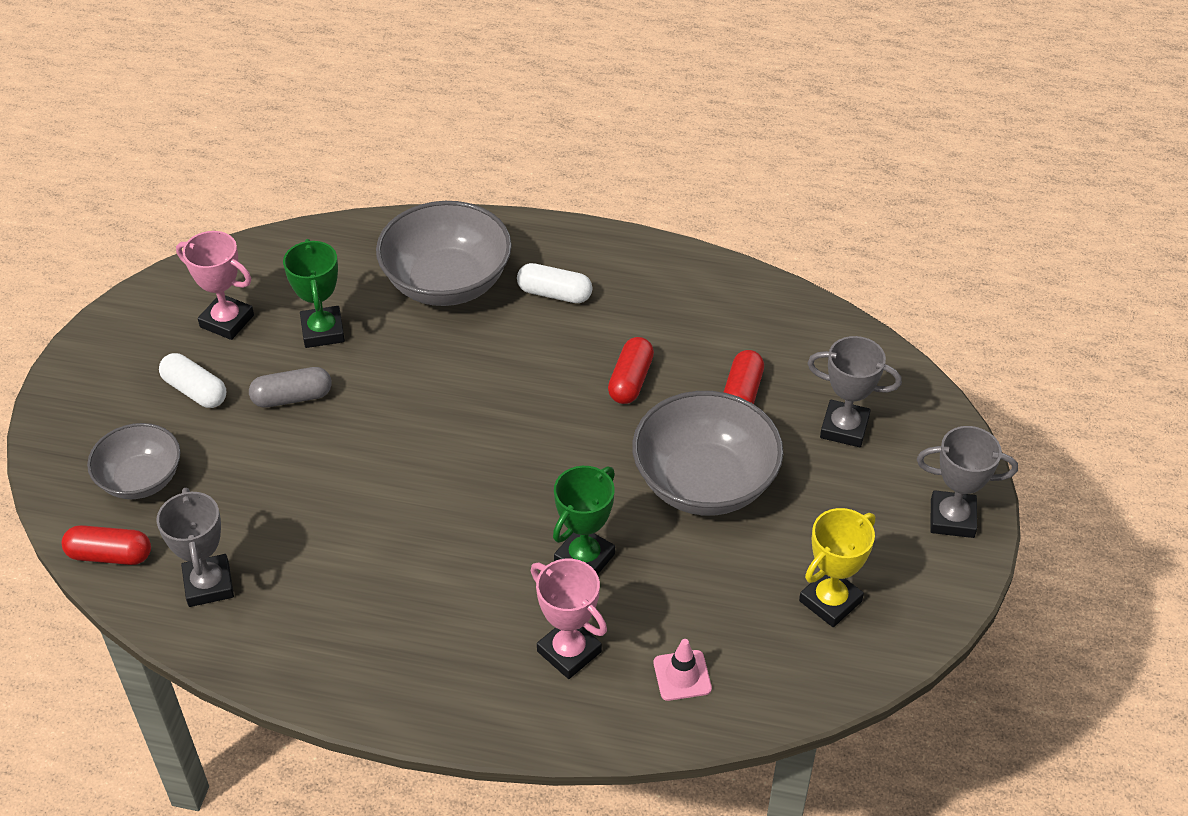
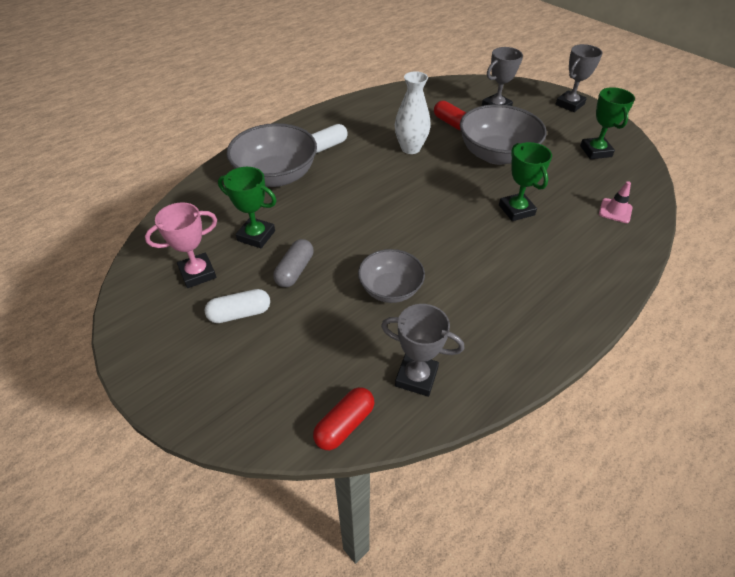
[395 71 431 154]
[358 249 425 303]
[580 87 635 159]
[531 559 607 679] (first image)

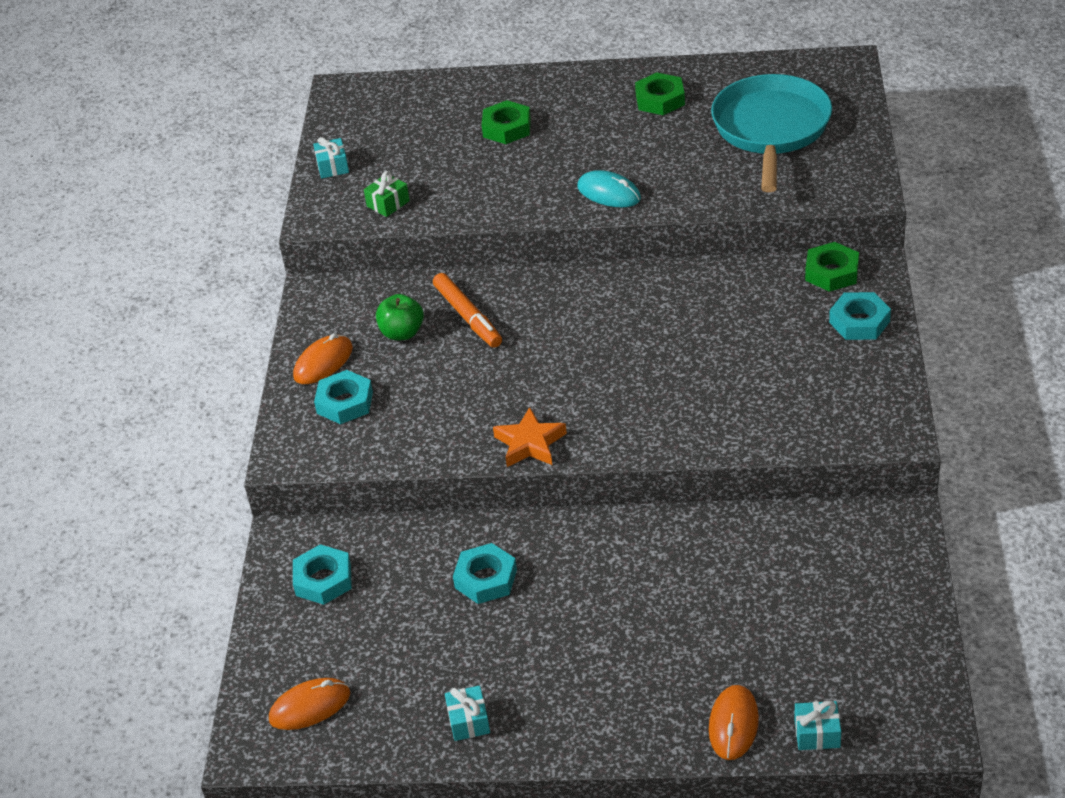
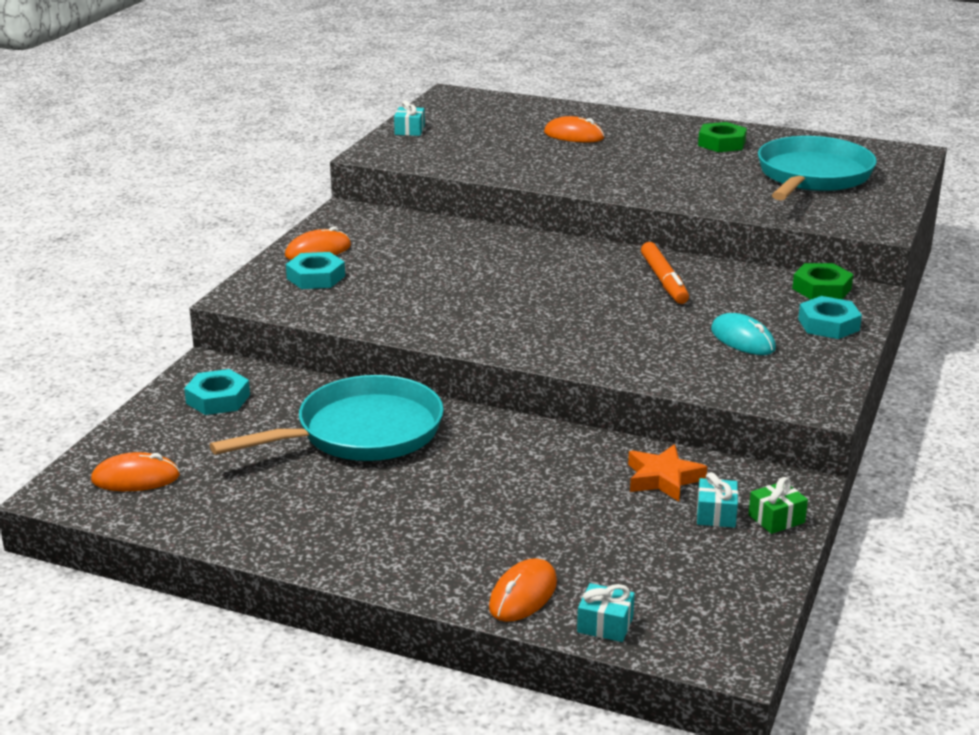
[544 116 604 142]
[711 313 776 355]
[748 477 808 534]
[641 242 689 304]
[376 294 424 340] (first image)
[628 444 707 502]
[210 375 444 461]
[697 472 738 528]

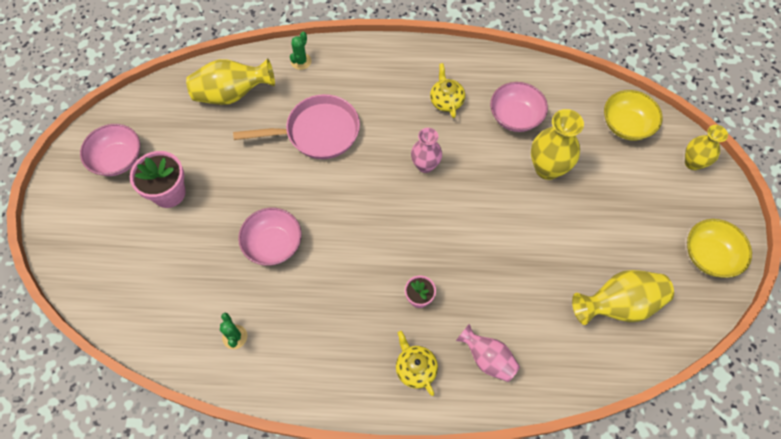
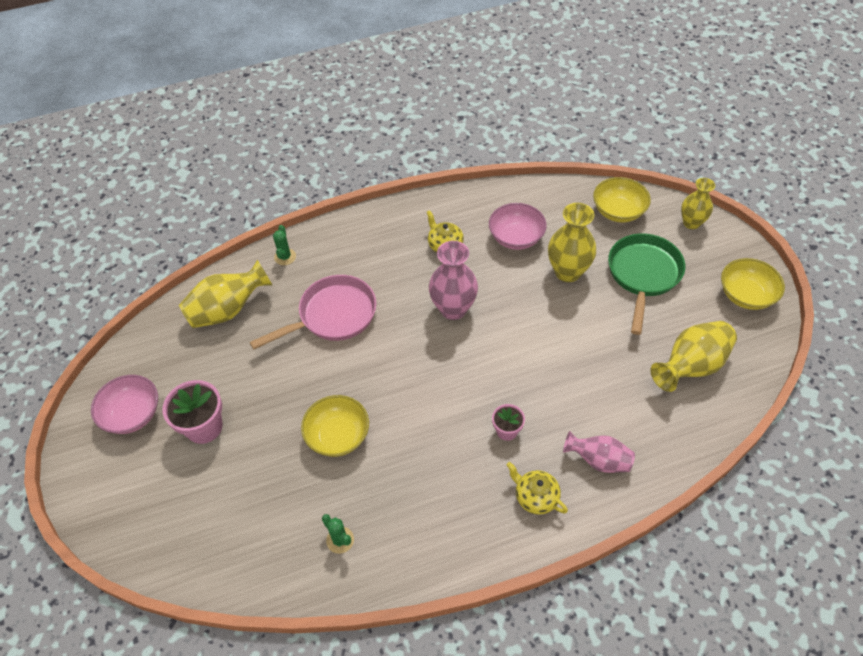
[429 241 478 320]
[301 395 369 457]
[608 233 685 335]

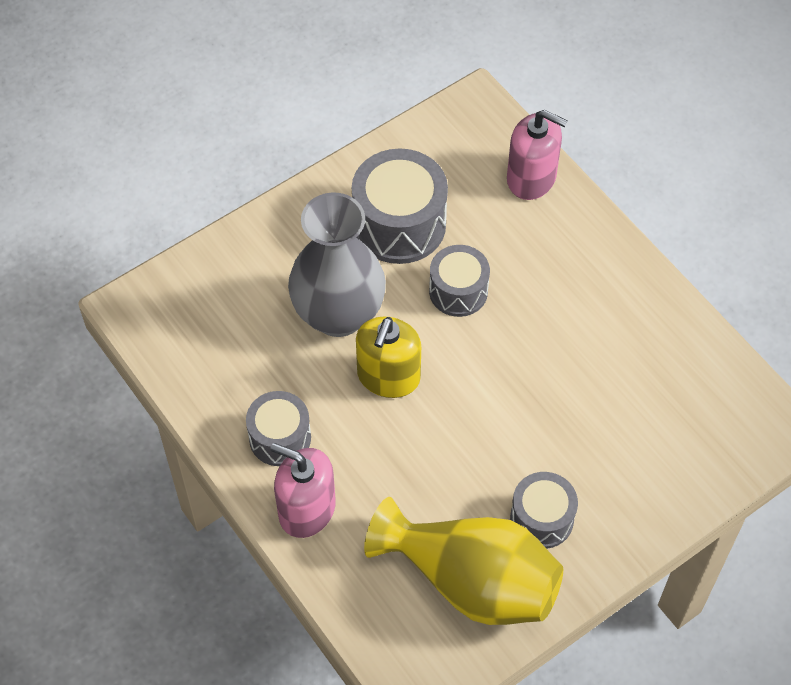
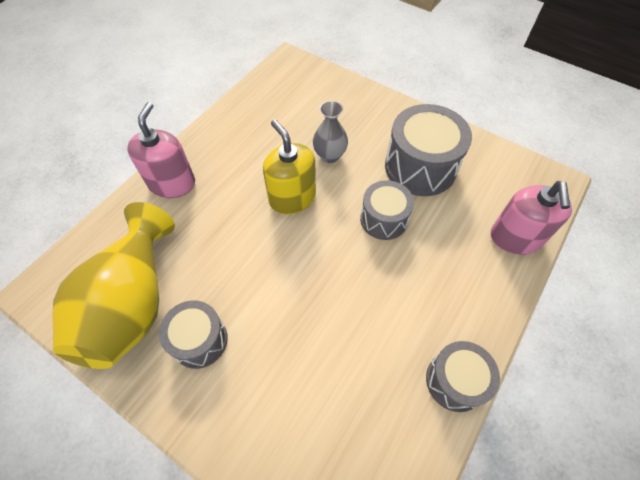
[313 101 348 163]
[263 119 316 214]
[426 341 500 412]

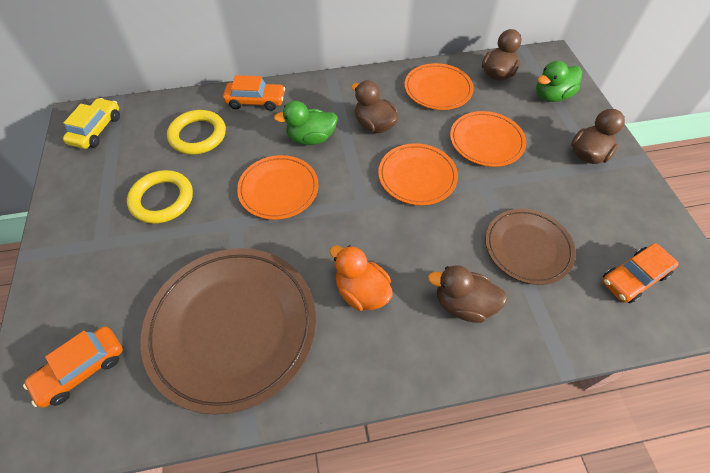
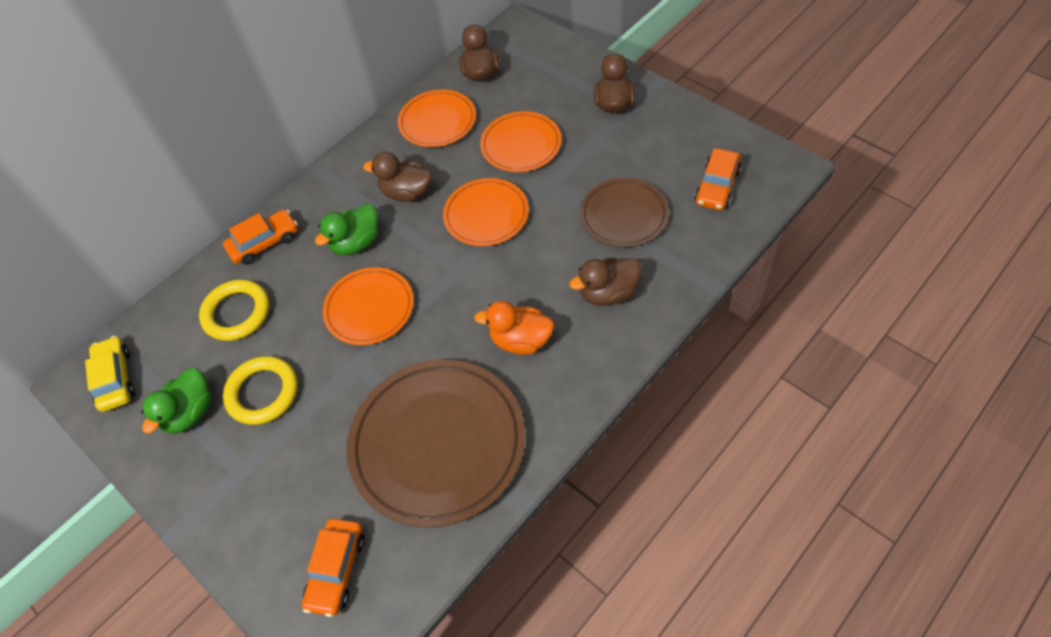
[141 368 212 434]

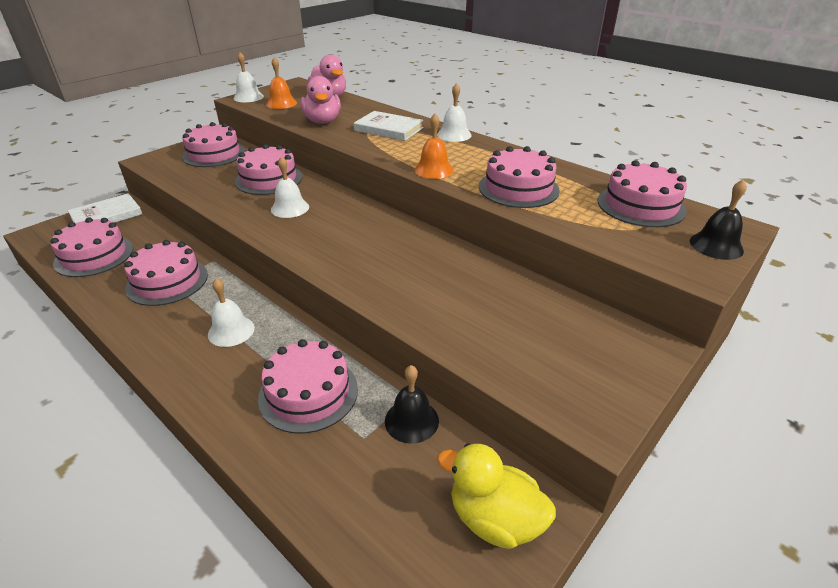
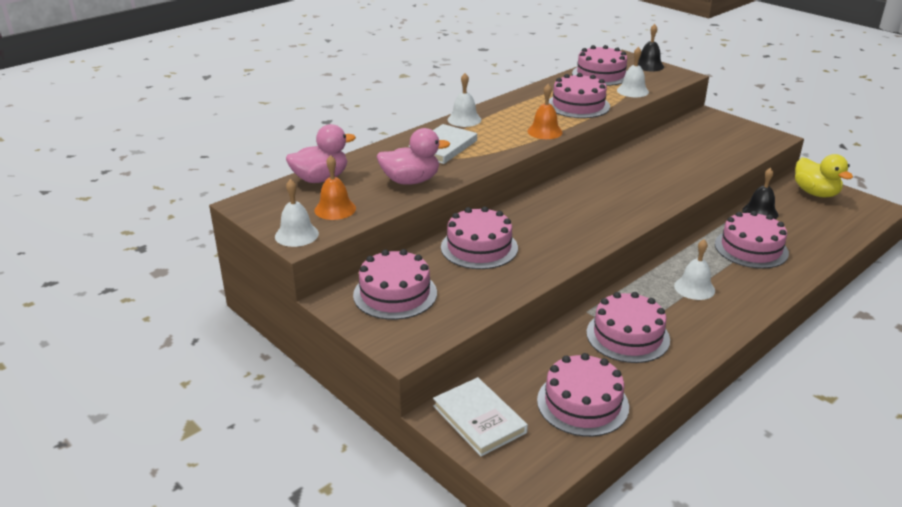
[617 47 649 97]
[795 154 853 197]

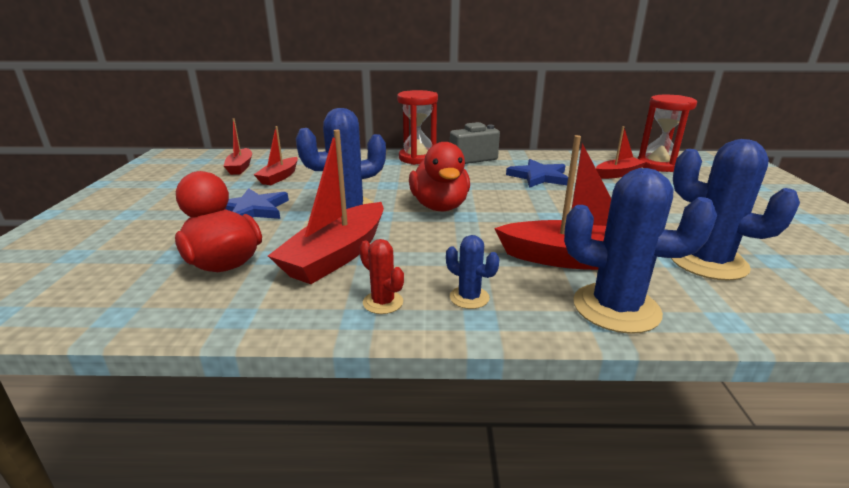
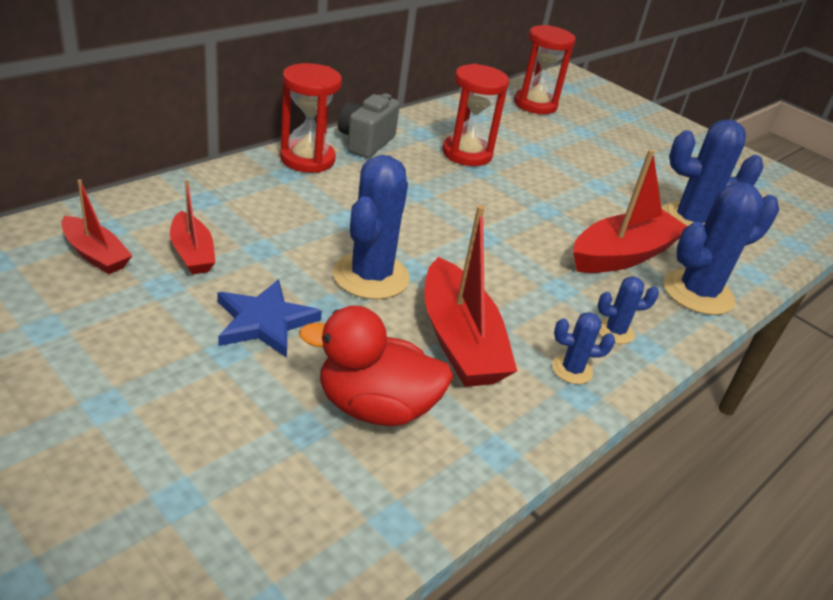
[596 126 646 179] (first image)
[409 142 470 211] (first image)
[442 64 509 166]
[552 312 615 384]

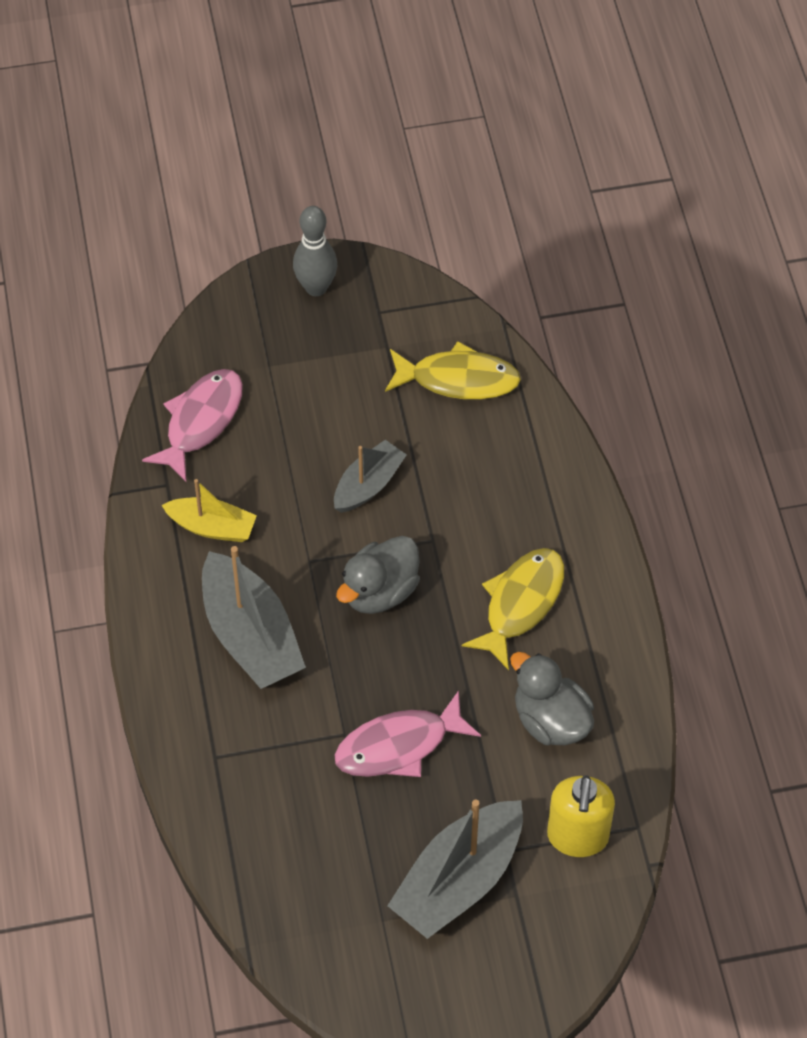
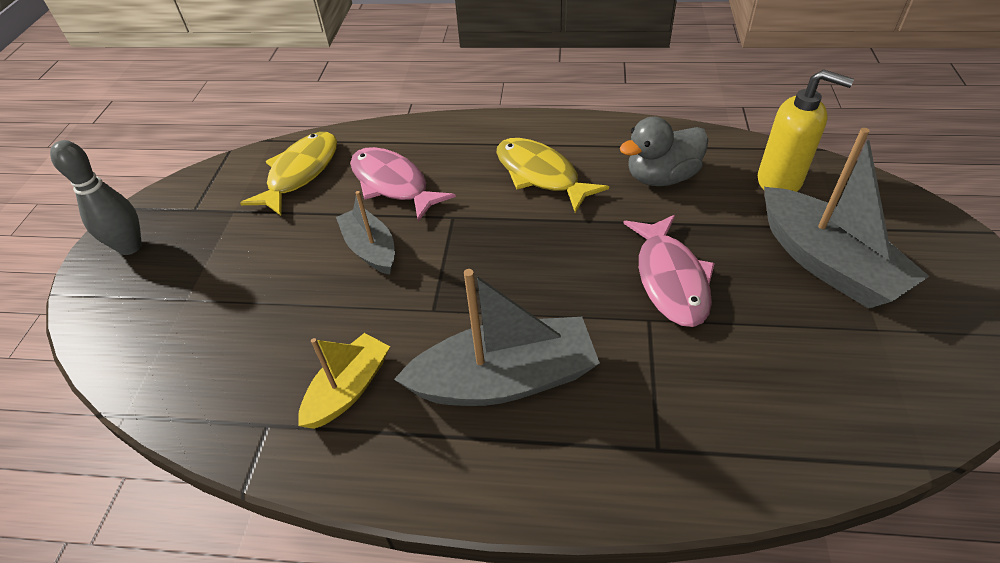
[350 147 456 222]
[336 536 420 614] (first image)

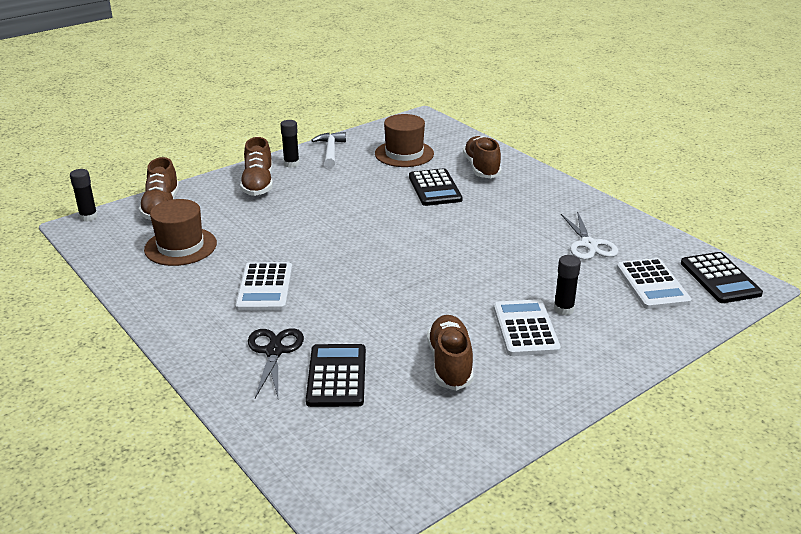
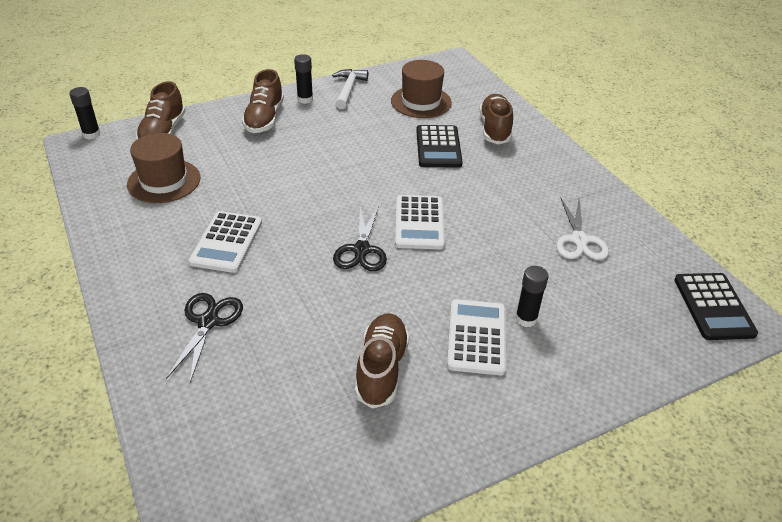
[395 195 445 250]
[306 344 366 407] (first image)
[333 206 387 271]

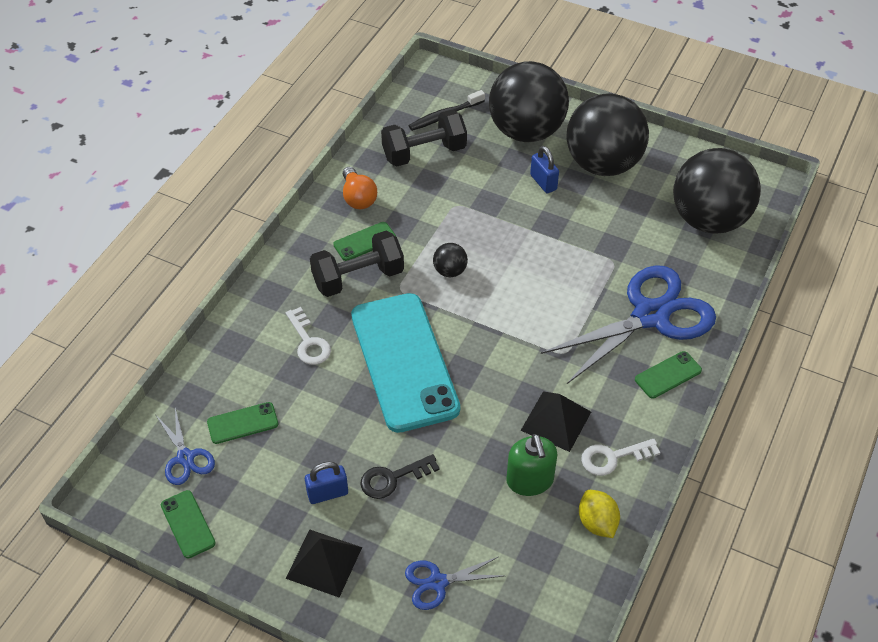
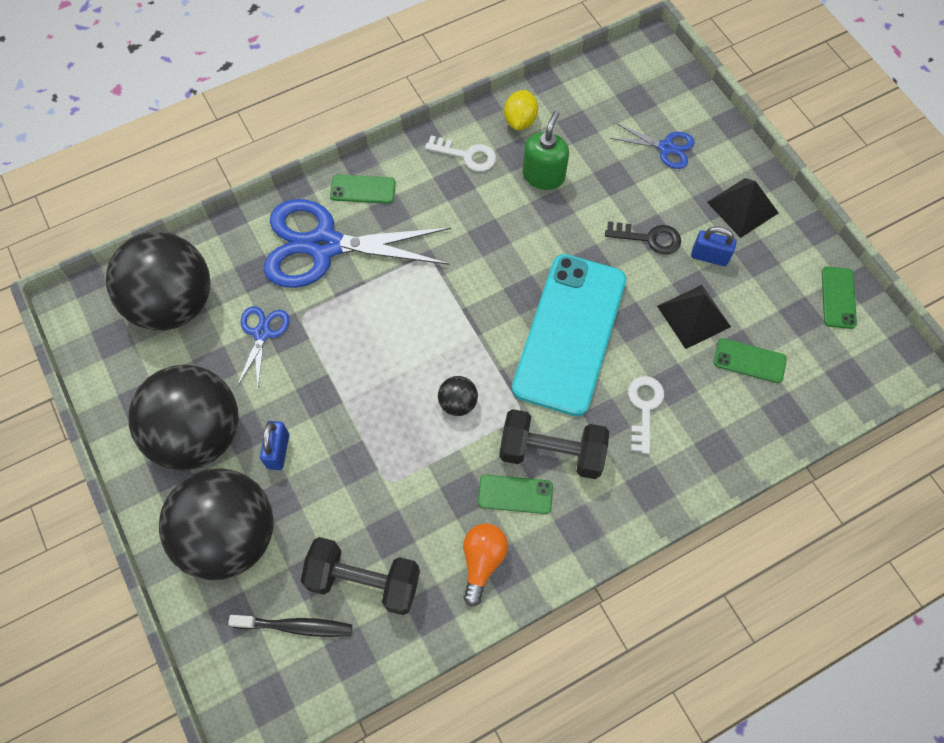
[657 285 731 349]
[237 306 290 389]

